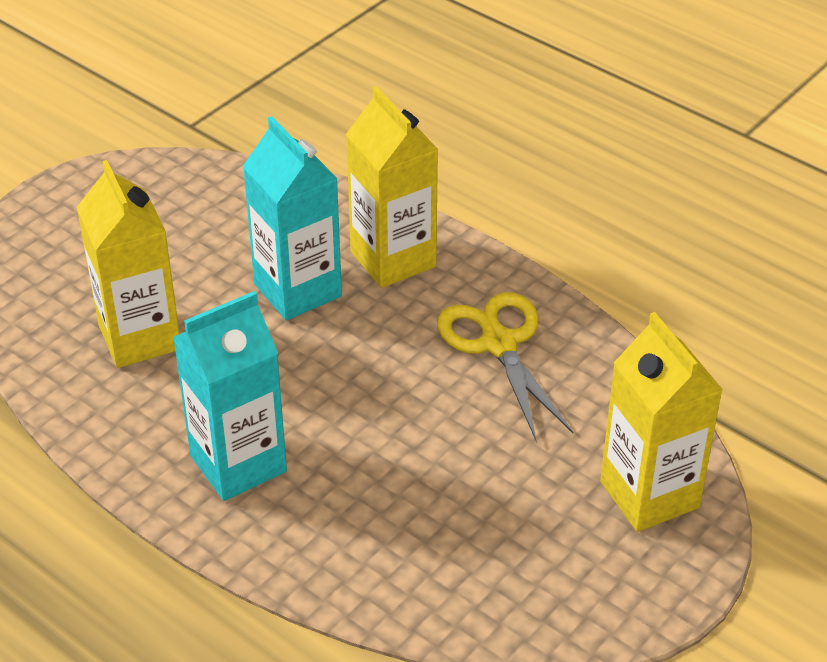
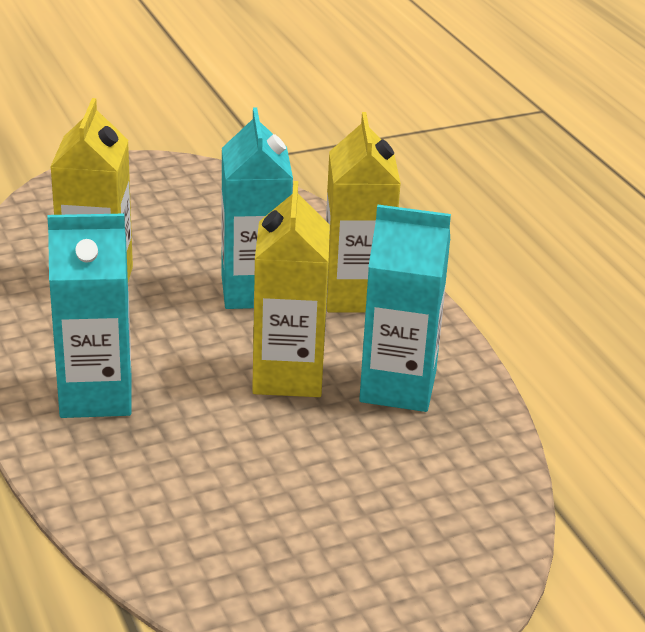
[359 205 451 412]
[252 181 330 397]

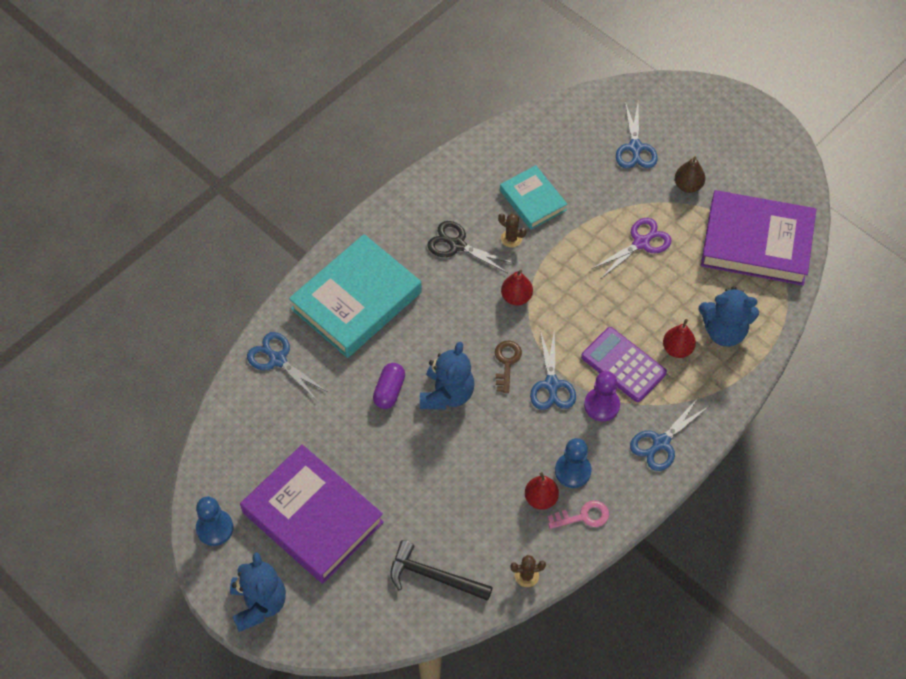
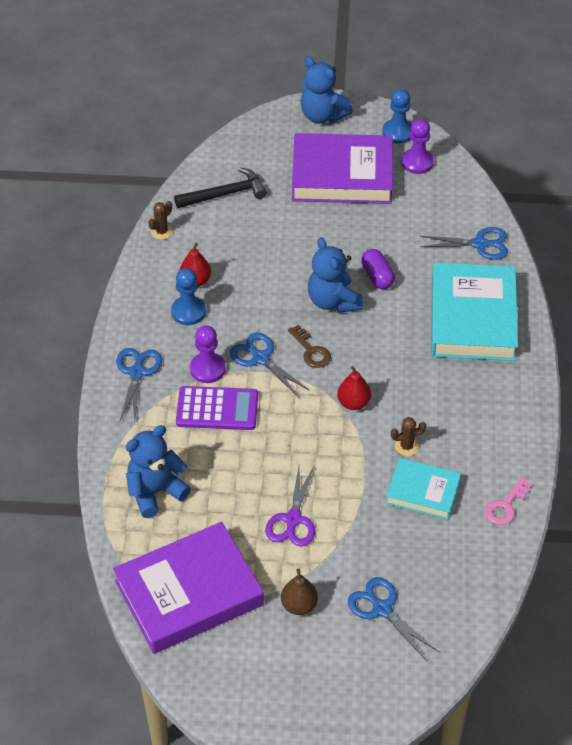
[428 221 513 273] (first image)
[663 319 696 358] (first image)
[485 477 532 525]
[401 119 434 174]

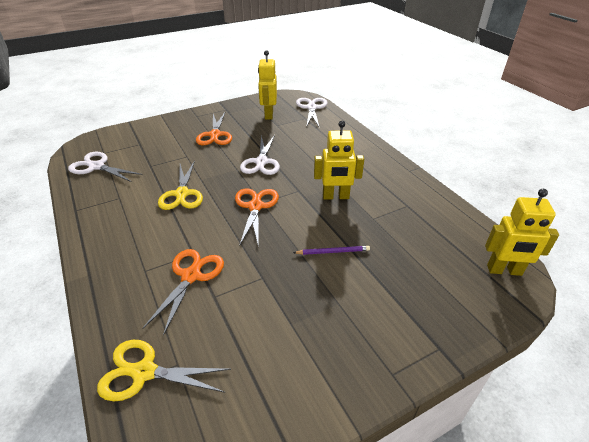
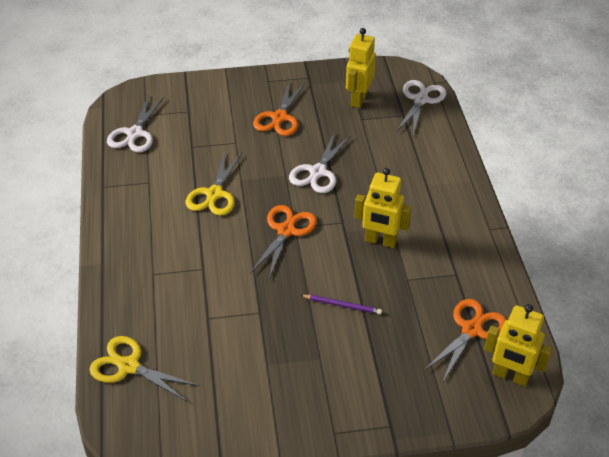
[107 95 164 152]
[424 299 507 381]

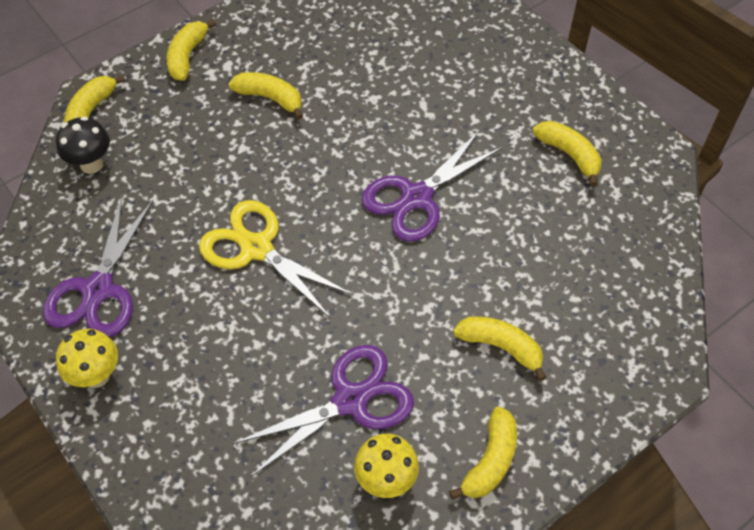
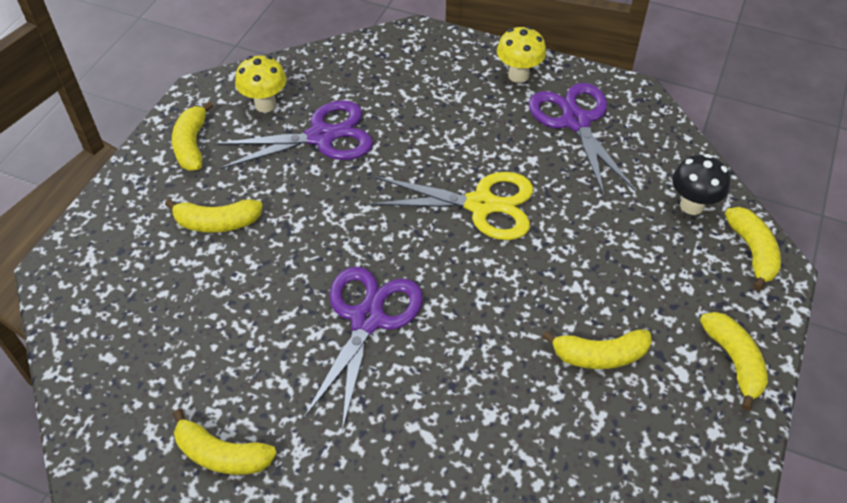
[214 100 373 169]

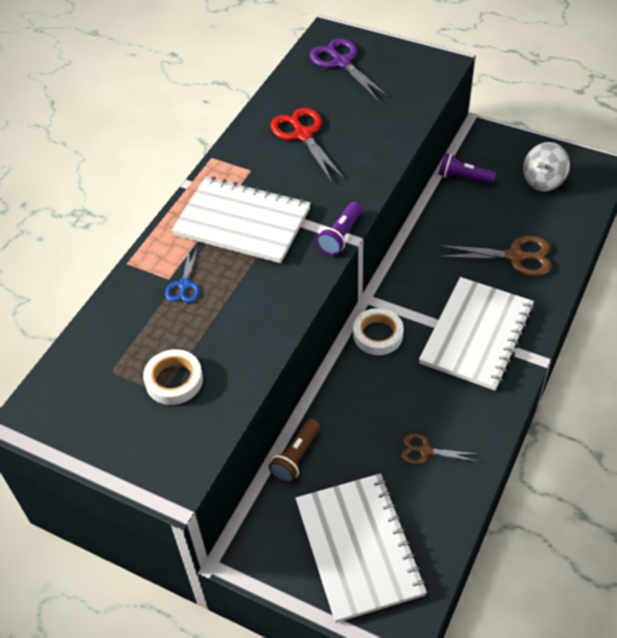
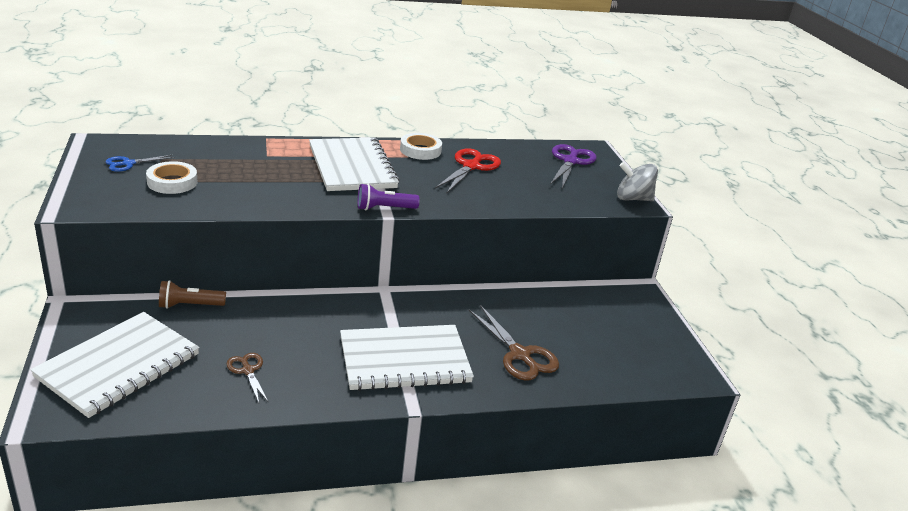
[617 162 658 201]
[439 153 496 184] (first image)
[106 155 175 172]
[400 133 442 160]

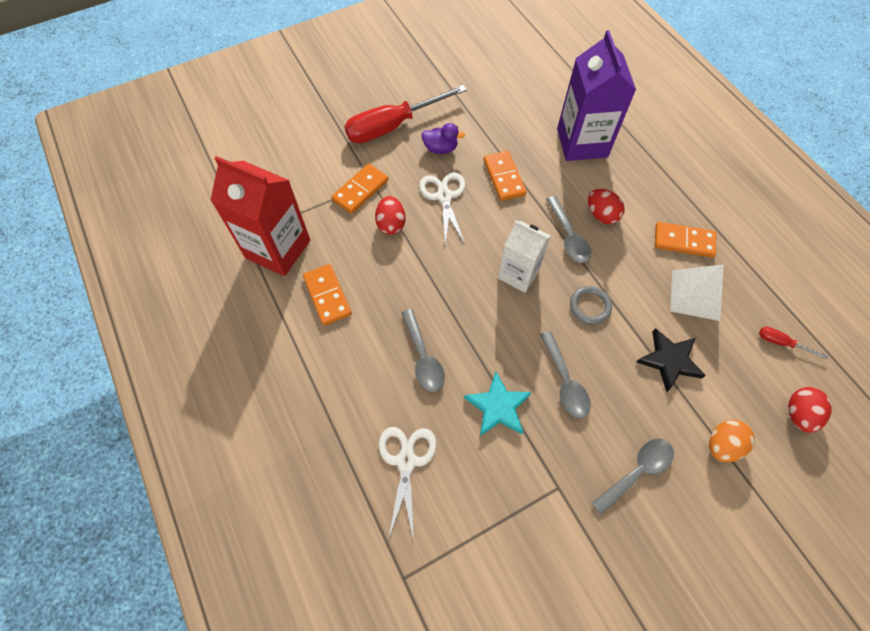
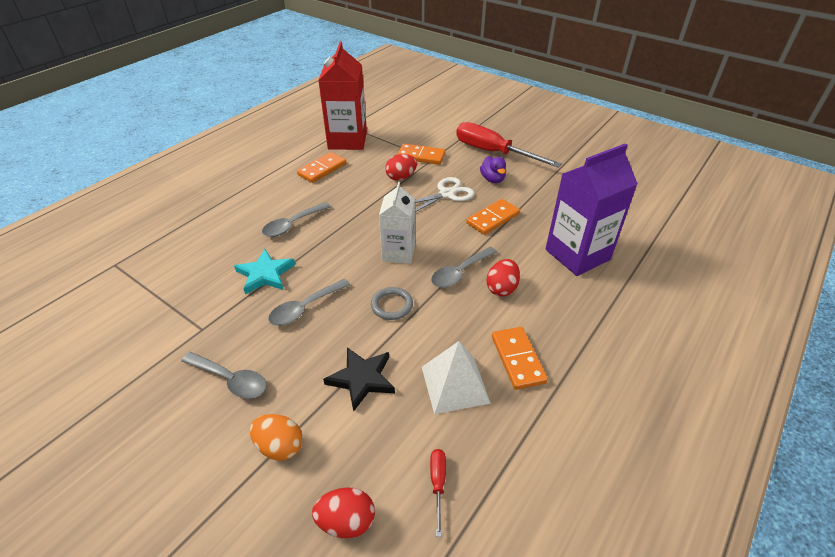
[378 427 437 540] (first image)

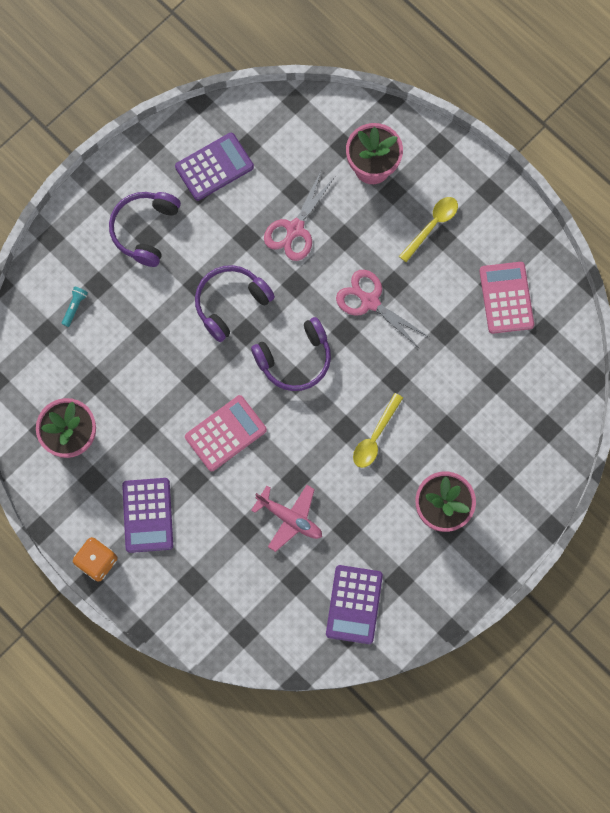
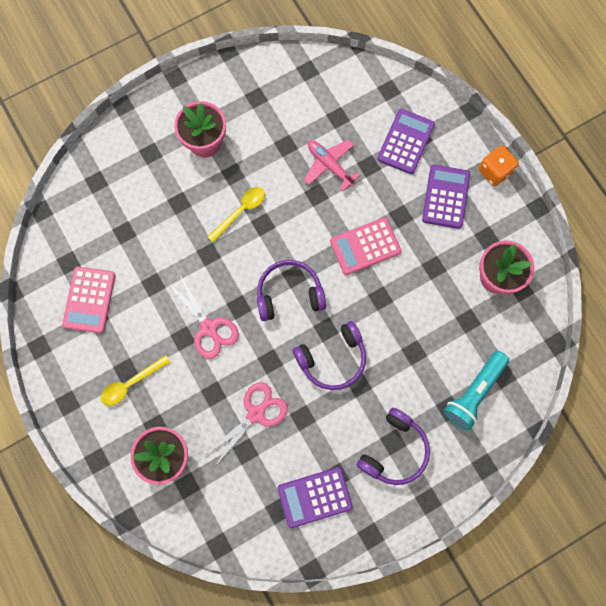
[443 351 509 430]
[377 109 435 174]

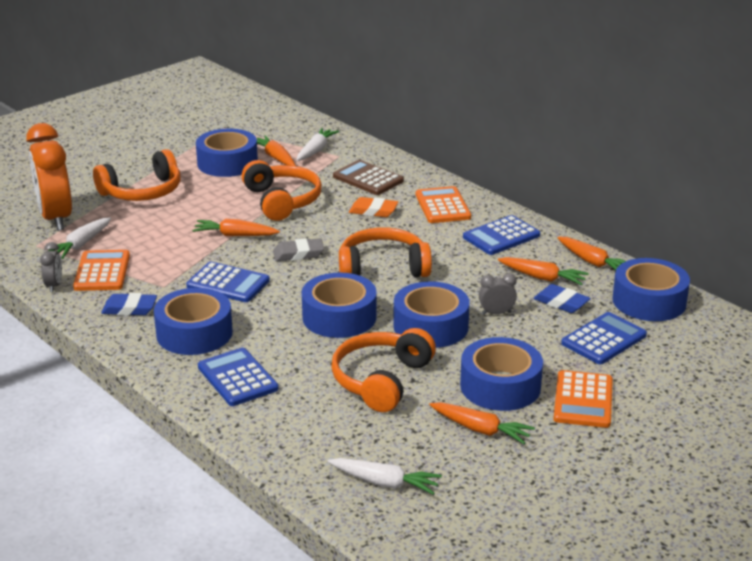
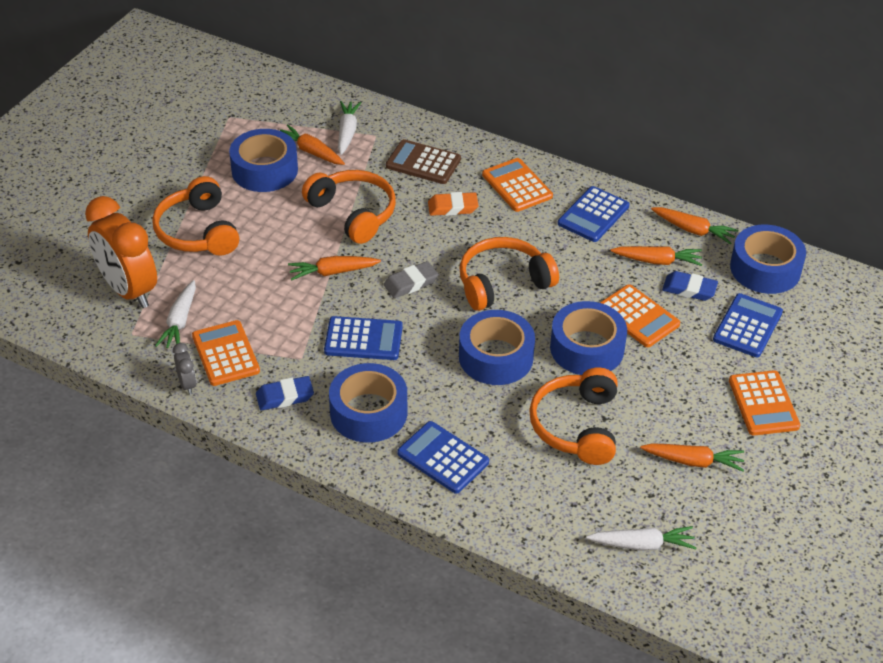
[152 176 239 256]
[600 284 680 347]
[460 337 543 411] (first image)

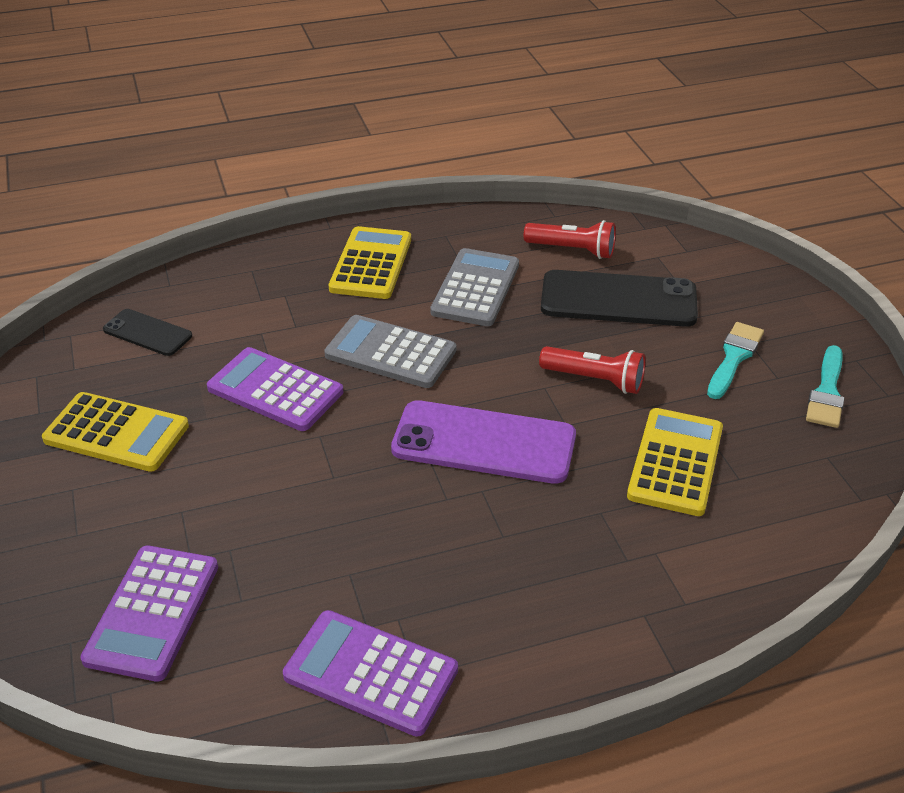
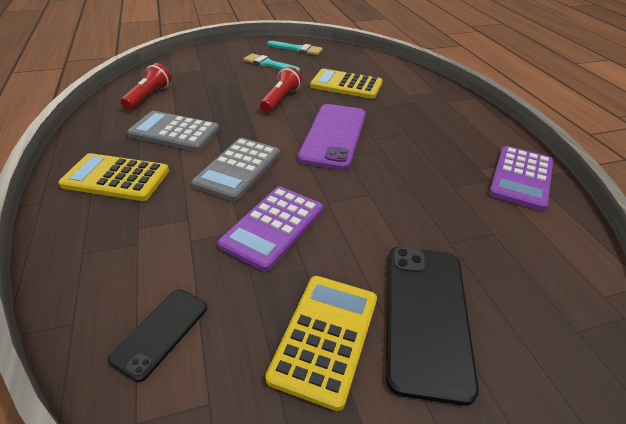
[386 247 479 406]
[80 546 218 682] (first image)

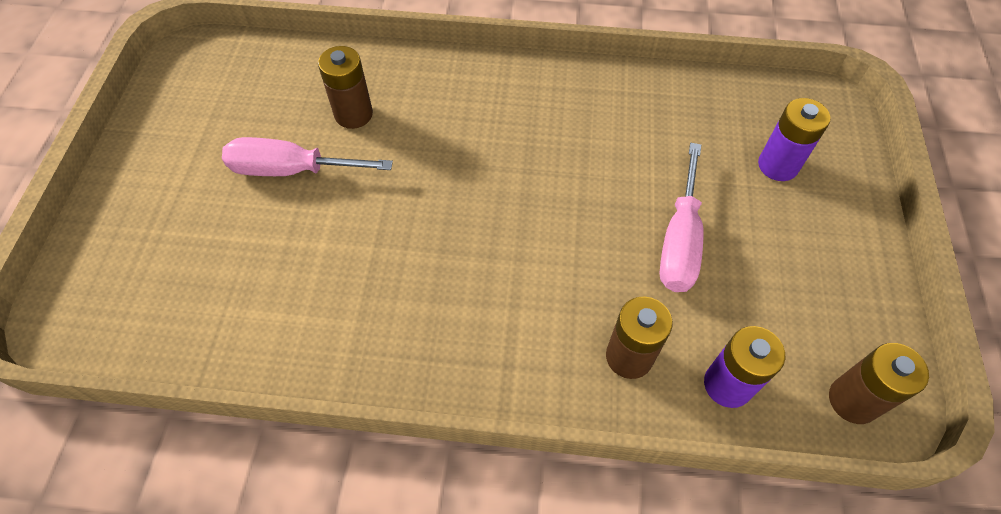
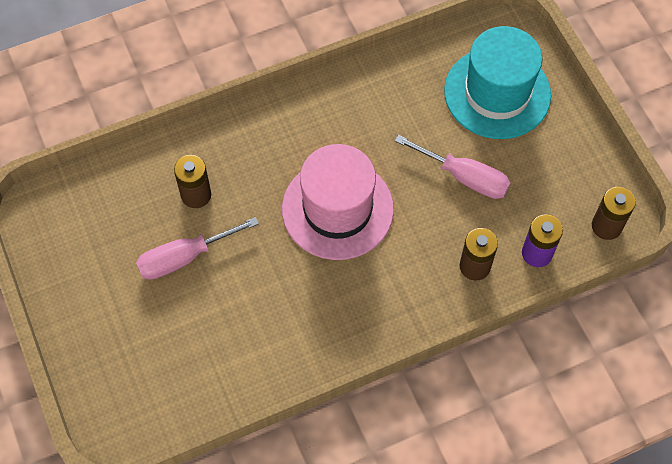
[444 26 551 139]
[395 135 511 199]
[282 144 394 260]

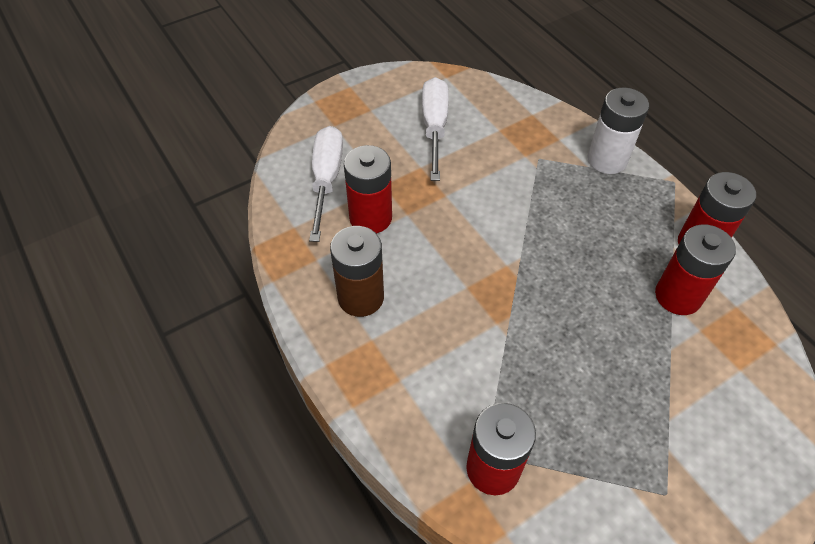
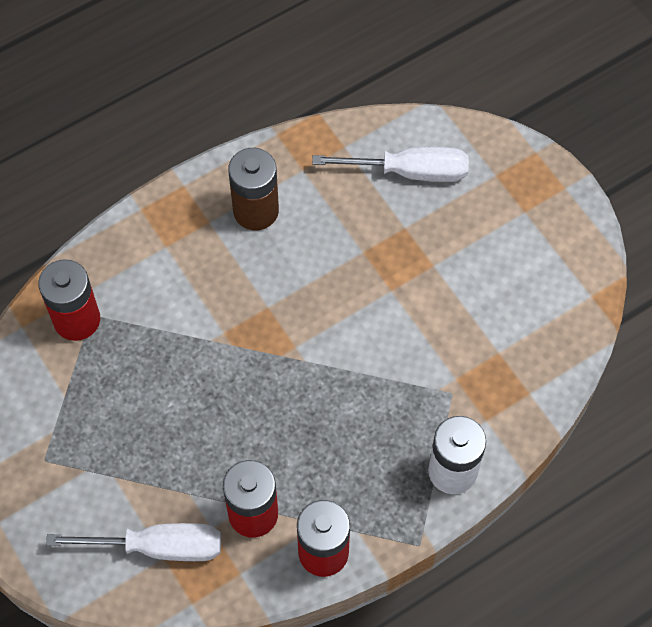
[46 523 221 561]
[344 145 392 233] (first image)

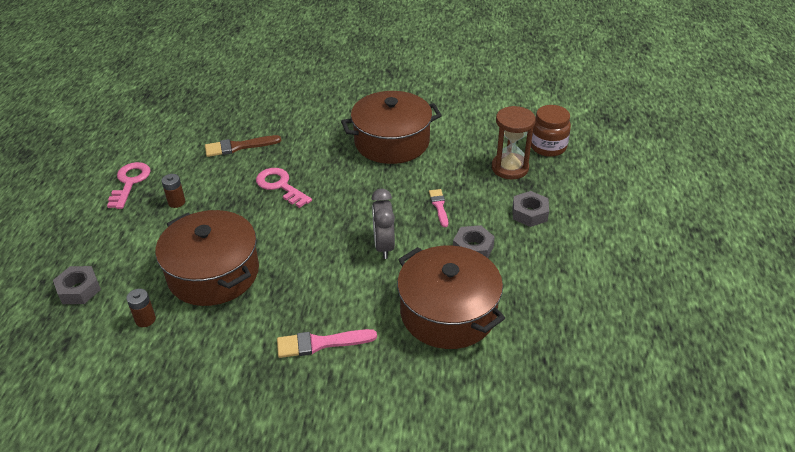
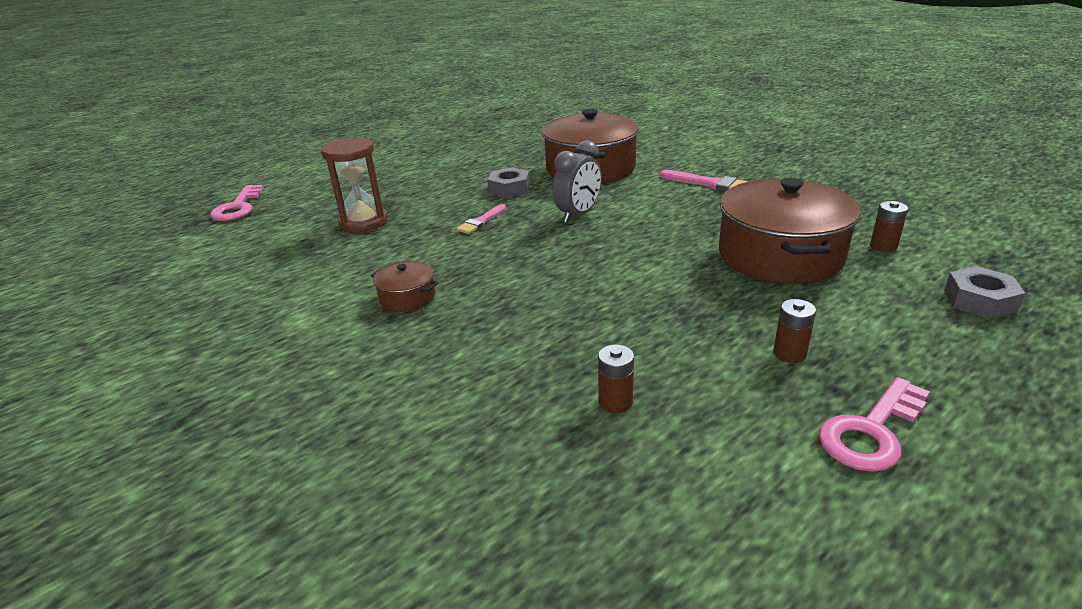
[371 261 438 312]
[531 105 571 157] (first image)
[598 344 634 413]
[210 185 263 221]
[513 191 549 227] (first image)

